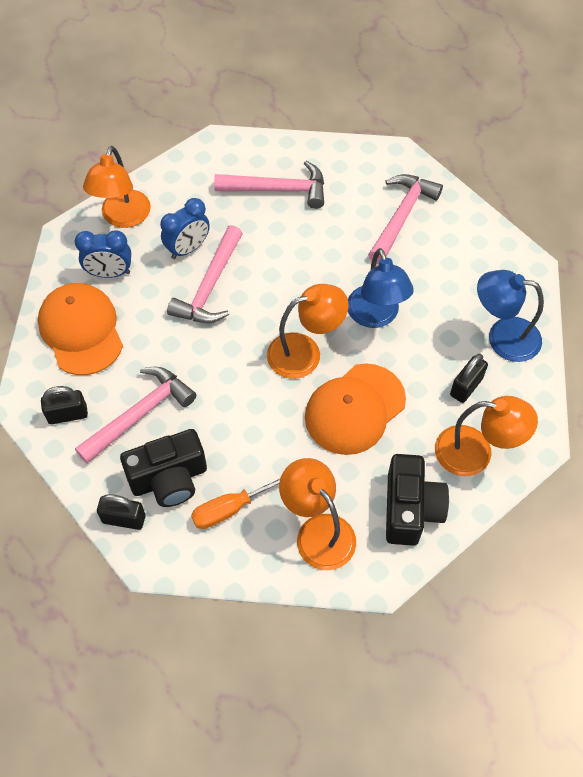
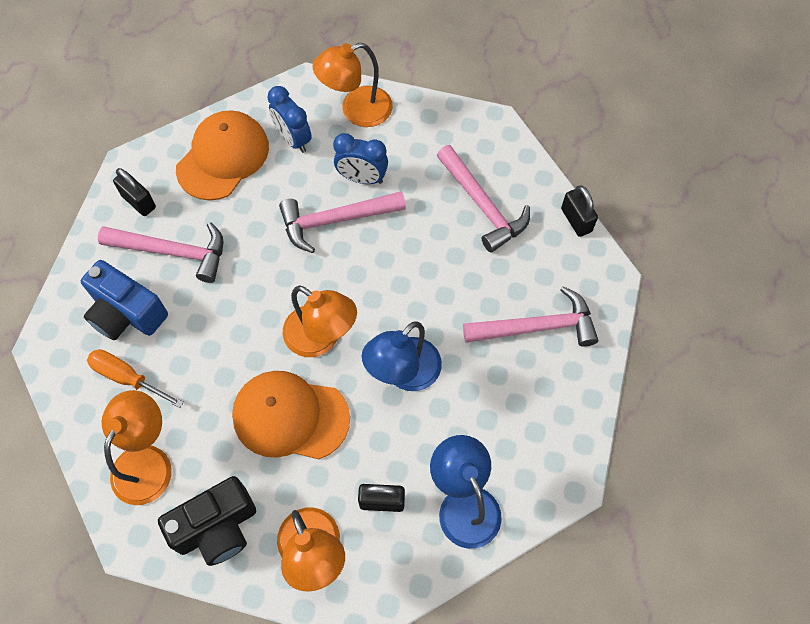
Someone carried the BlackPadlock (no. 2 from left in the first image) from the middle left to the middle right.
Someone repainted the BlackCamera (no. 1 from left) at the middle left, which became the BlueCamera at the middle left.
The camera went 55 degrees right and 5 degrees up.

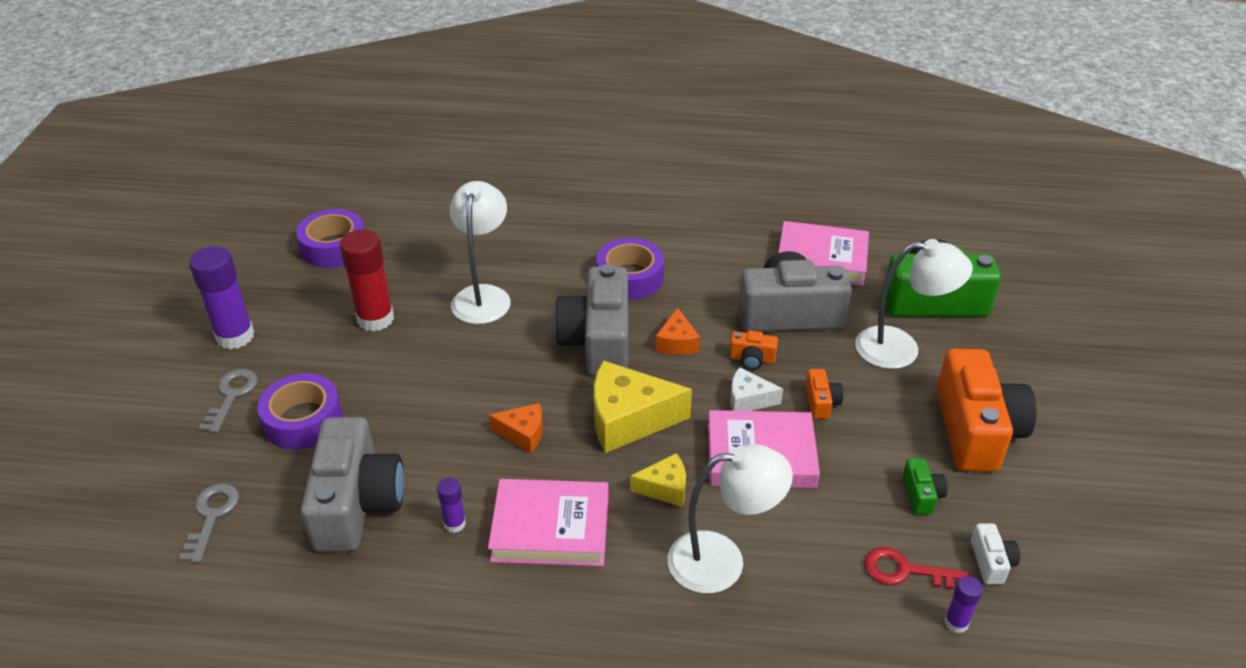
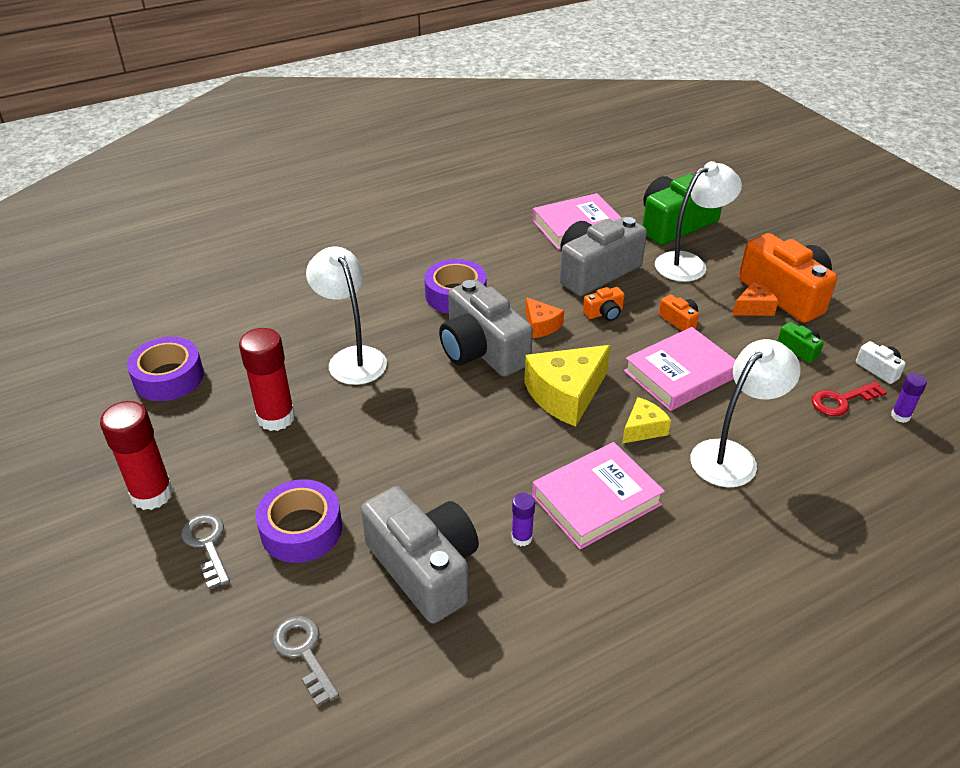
Someone repainted the PurpleGlueStick (no. 1 from left) at the middle left, which became the RedGlueStick (no. 1 from left) at the middle left.
Someone carried the OrangeCheese (no. 1 from left in the first image) from the centre to the middle right.
Someone took away the WhiteCheese at the centre.
The camera went 35 degrees left and 0 degrees up.

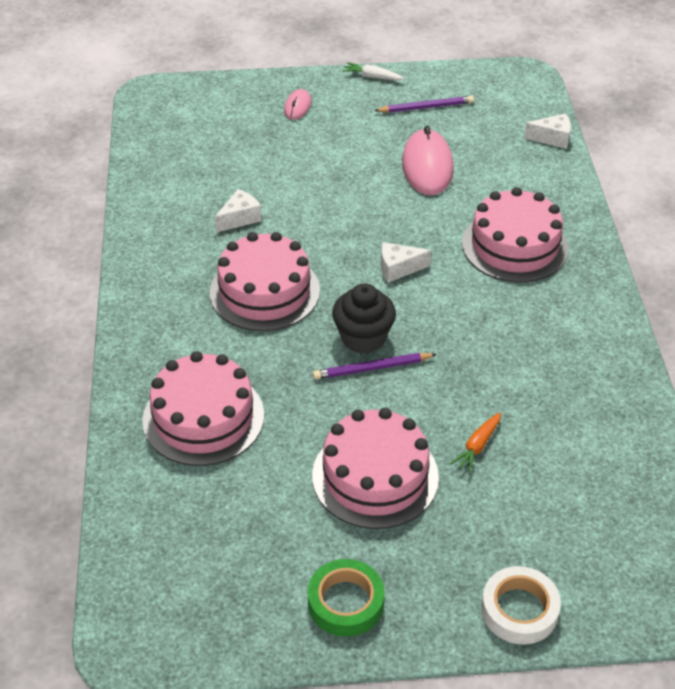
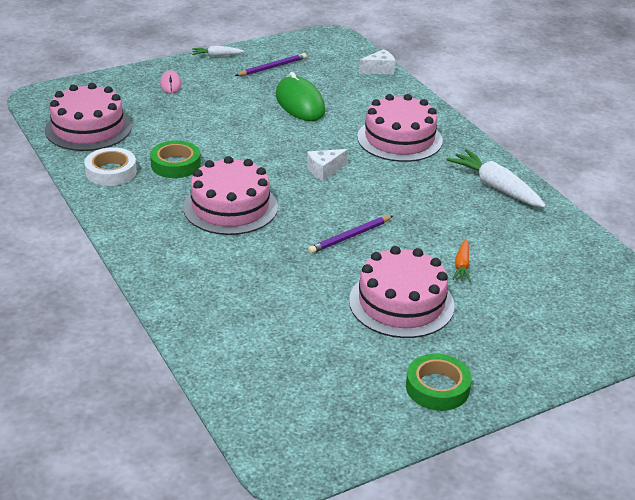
Someone carried the PinkCake (no. 1 from left) from the middle left to the top left.
Someone swapped the WhiteCheese (no. 1 from left) at the top centre for the GreenTape (no. 1 from left) at the top left.
Someone took away the BlackCupcake at the centre.
Someone repainted the PinkMouse (no. 2 from left) at the top centre, which became the GreenMouse at the top centre.
Someone carried the WhiteTape from the bottom right to the top left.
Someone put down the WhiteCarrot (no. 2 from left) at the middle right.
The camera went 25 degrees left and 10 degrees down.

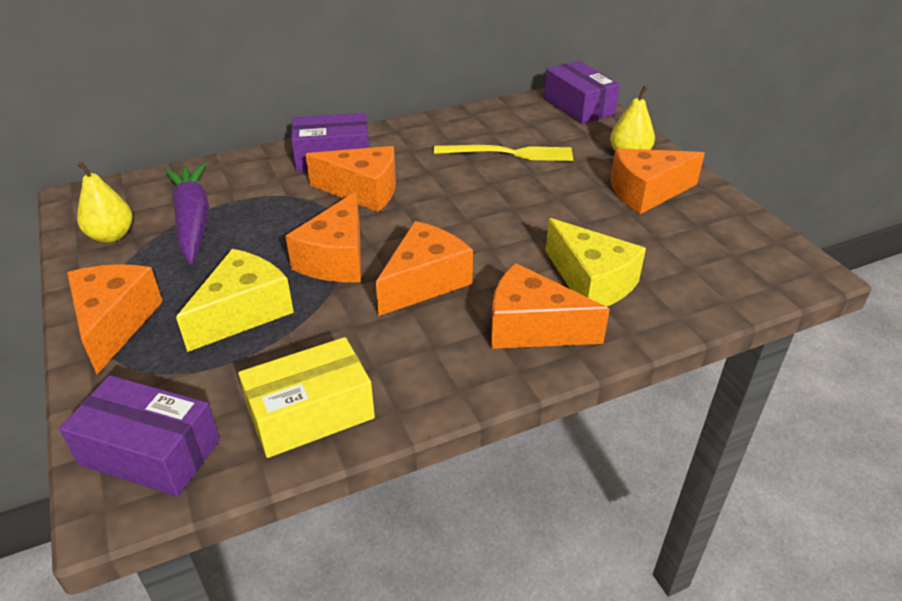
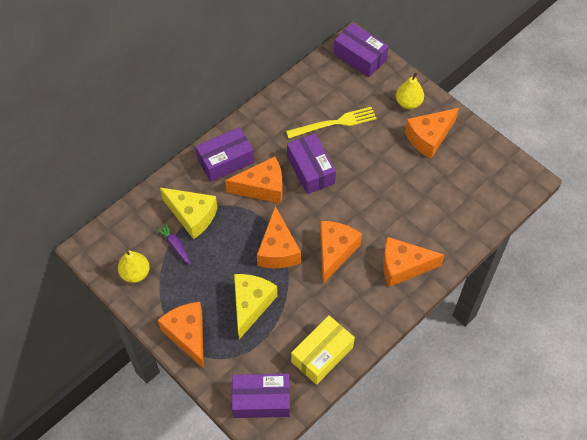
Someone scaled the PurpleCarrot at the middle left by 0.50.
Someone carried the YellowCheese (no. 2 from left in the first image) from the centre to the middle left.
Someone put down the PurpleBox (no. 3 from left) at the centre.
The camera went 20 degrees left and 20 degrees up.

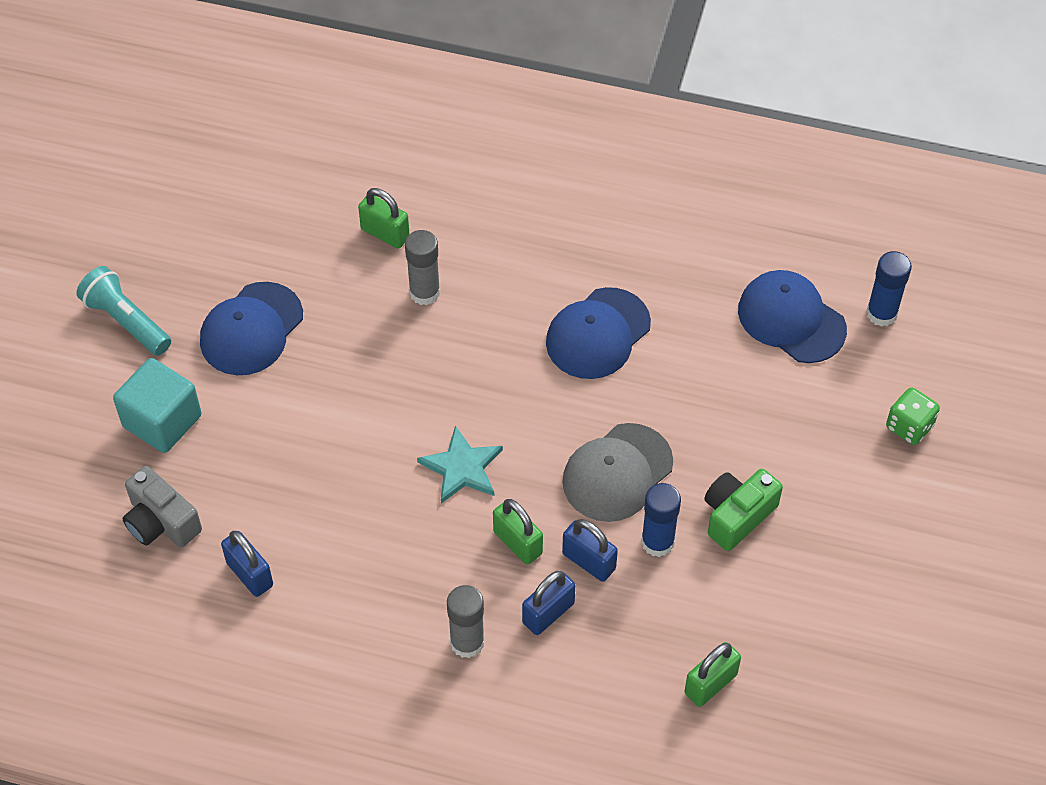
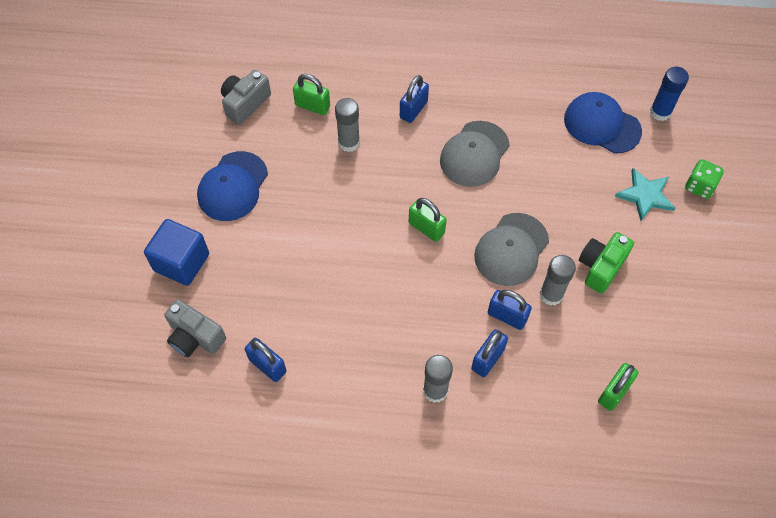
Someone took away the TurquoiseFlashlight at the middle left.
Someone repainted the TurquoiseCube at the middle left, which became the BlueCube at the middle left.
Someone carried the TurquoiseStar from the centre to the middle right.
Someone carried the GreenPadlock (no. 2 from left) from the bottom centre to the centre.
Someone repainted the BlueCap (no. 2 from left) at the centre, which became the GreyCap (no. 1 from left) at the top centre.
Someone repainted the BlueGlueStick (no. 1 from left) at the centre, which became the GreyGlueStick (no. 3 from left) at the middle right.
Someone put down the GreyCamera (no. 2 from left) at the top left.
Someone put down the BluePadlock (no. 2 from left) at the top centre.
The camera went 10 degrees left and 5 degrees up.

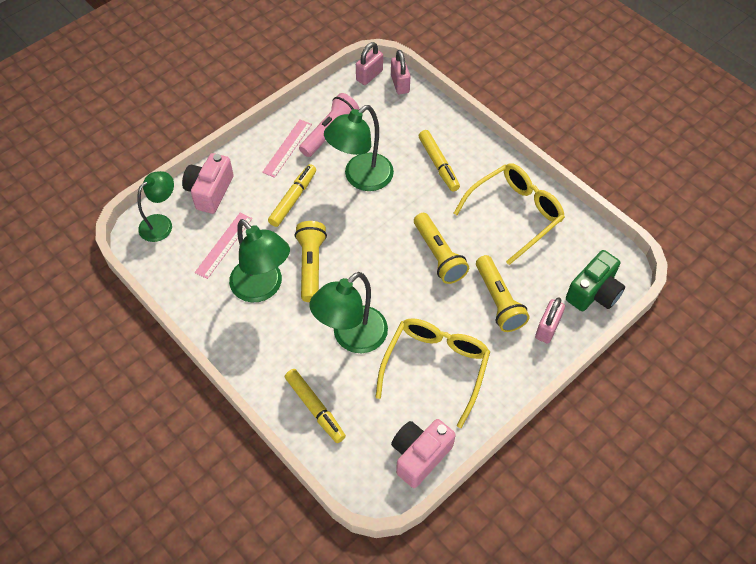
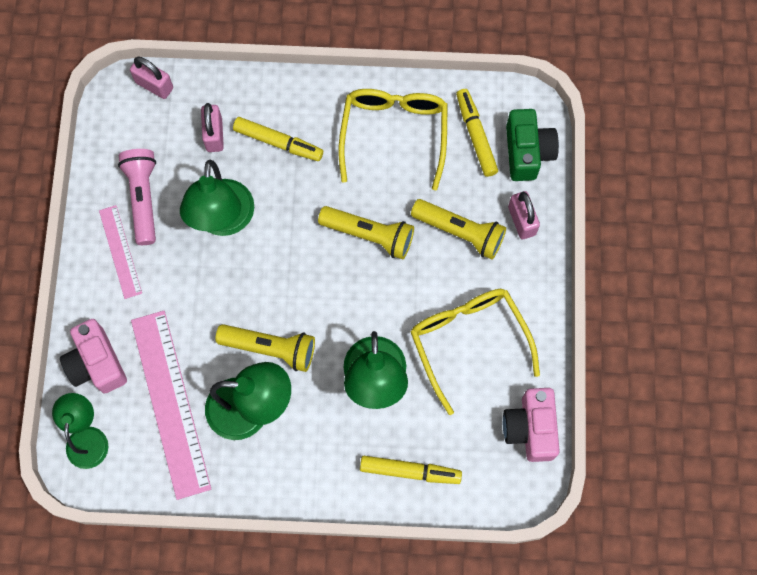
Someone scaled the PinkRuler (no. 1 from left in the first image) at the middle left by 1.87.
Someone carried the YellowMarker (no. 1 from left in the first image) from the centre to the top centre.
Someone rotated the YellowFlashlight (no. 1 from left) at the centre by 150 degrees clockwise.
Someone carried the PinkPadlock (no. 1 from left in the first image) from the top centre to the top left.
The camera went 45 degrees left and 15 degrees up.

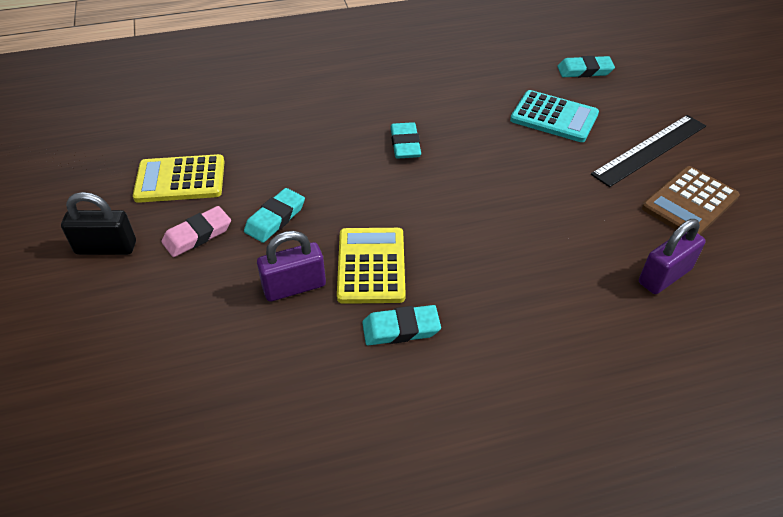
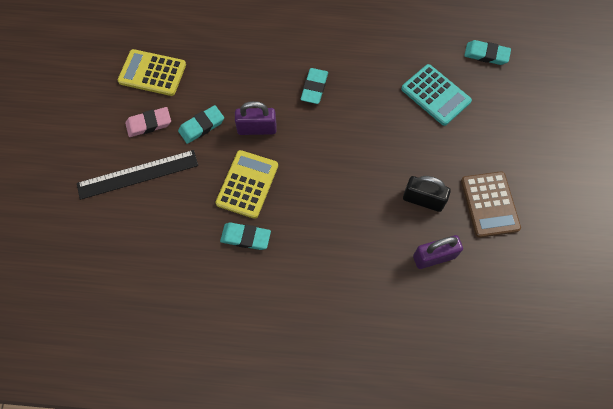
Someone carried the BlackPadlock from the middle left to the middle right.
Someone carried the PurplePadlock (no. 1 from left) from the centre to the top centre.
Someone carried the BlackRuler from the top right to the middle left.
Someone rotated the BrownCalculator at the middle right by 75 degrees counterclockwise.
The camera went 20 degrees right and 20 degrees up.

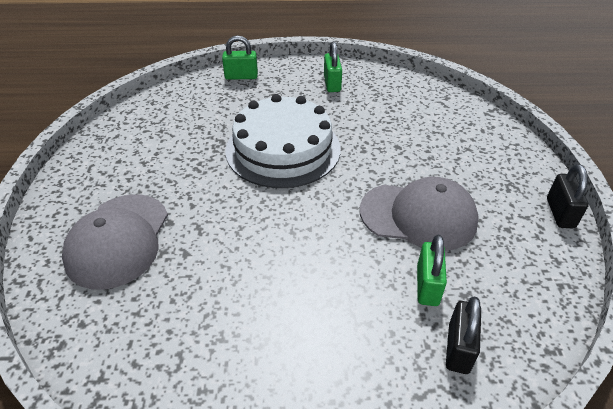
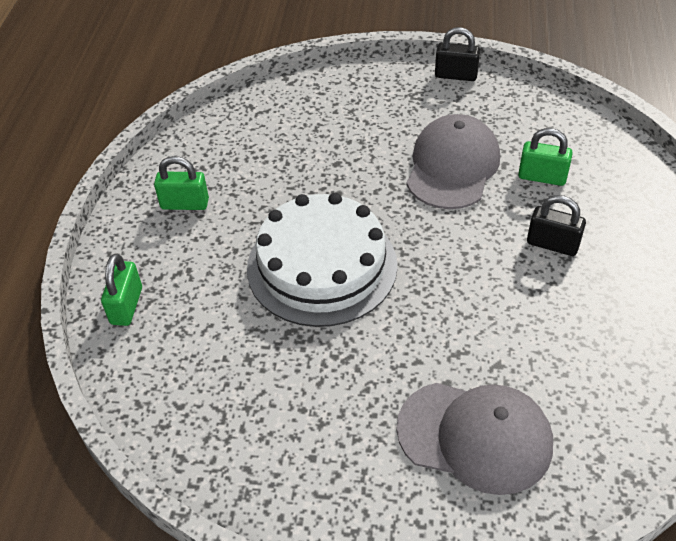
Someone carried the BlackPadlock (no. 1 from left in the first image) from the bottom right to the middle right.
The camera went 80 degrees left and 5 degrees up.

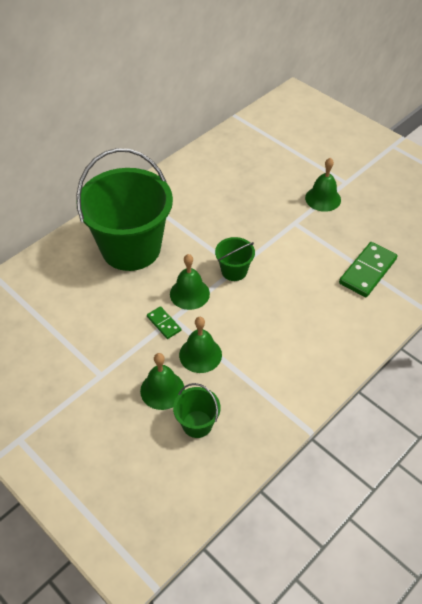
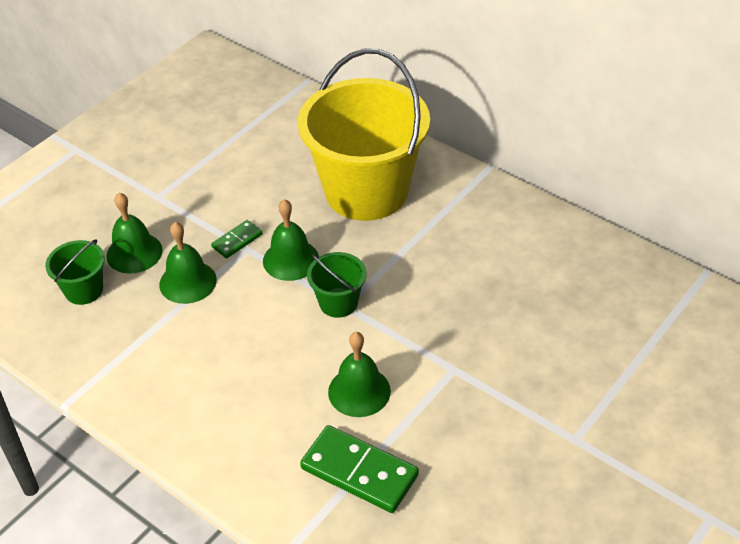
Someone repainted the GreenBucket (no. 1 from left) at the middle left, which became the YellowBucket at the top centre.
Someone carried the GreenBell (no. 4 from left) from the top right to the bottom centre.
The camera went 85 degrees right and 5 degrees down.

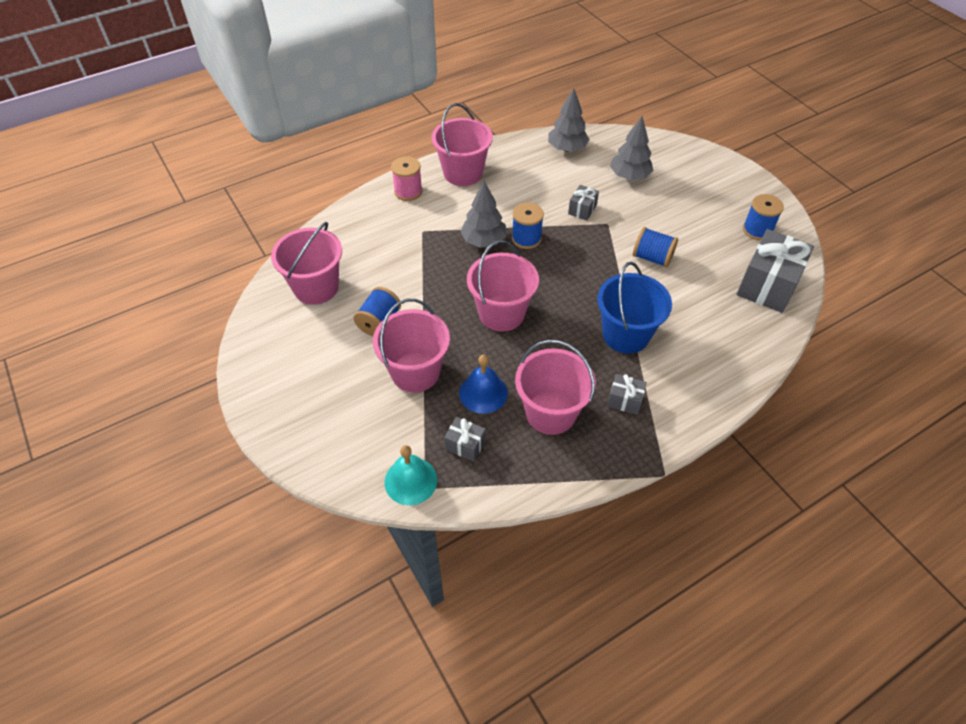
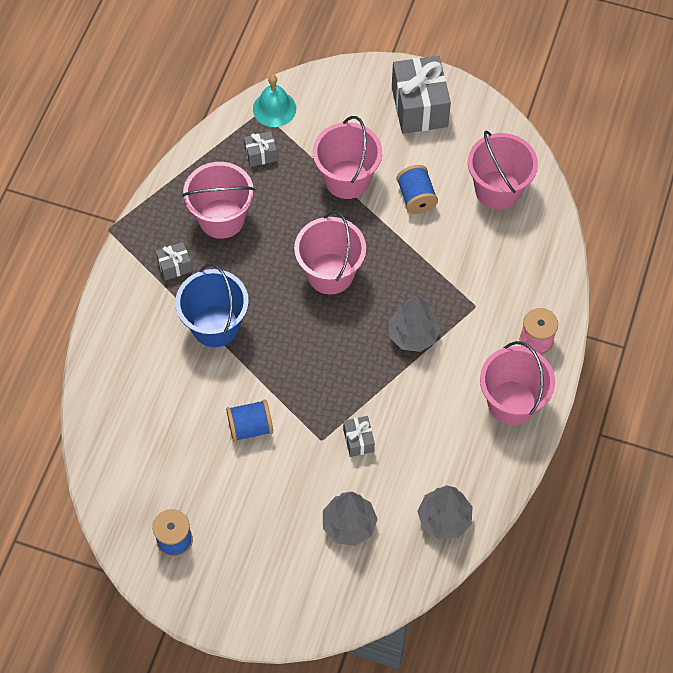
Someone took away the BlueBell at the centre.
Someone took away the BlueSpool (no. 2 from left) at the top centre.
Someone carried the GreyGift (no. 4 from left) from the middle right to the top centre.
The camera went 140 degrees right and 10 degrees up.

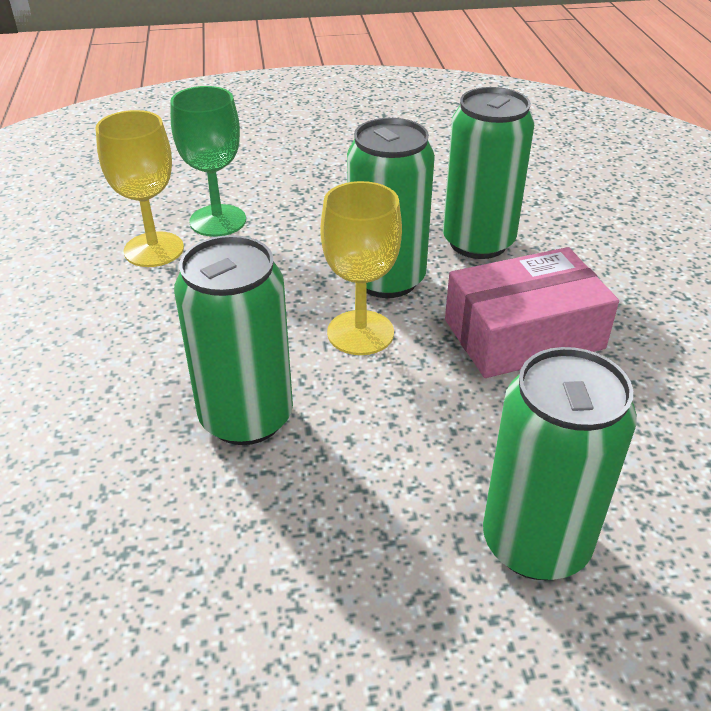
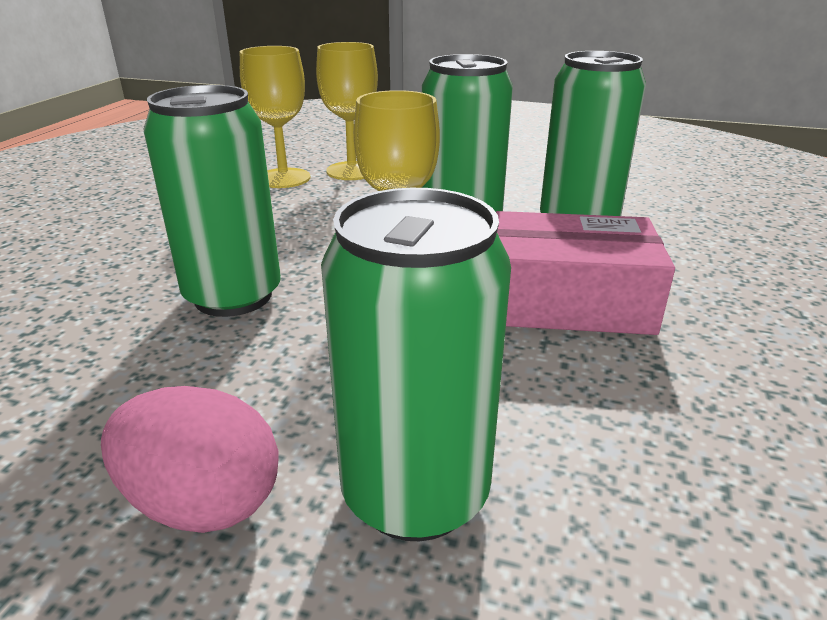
Someone repainted the GreenGoblet at the top left, which became the YellowGoblet (no. 2 from left) at the top centre.
Someone put down the PinkEgg at the bottom left.
The camera went 25 degrees right and 10 degrees down.

